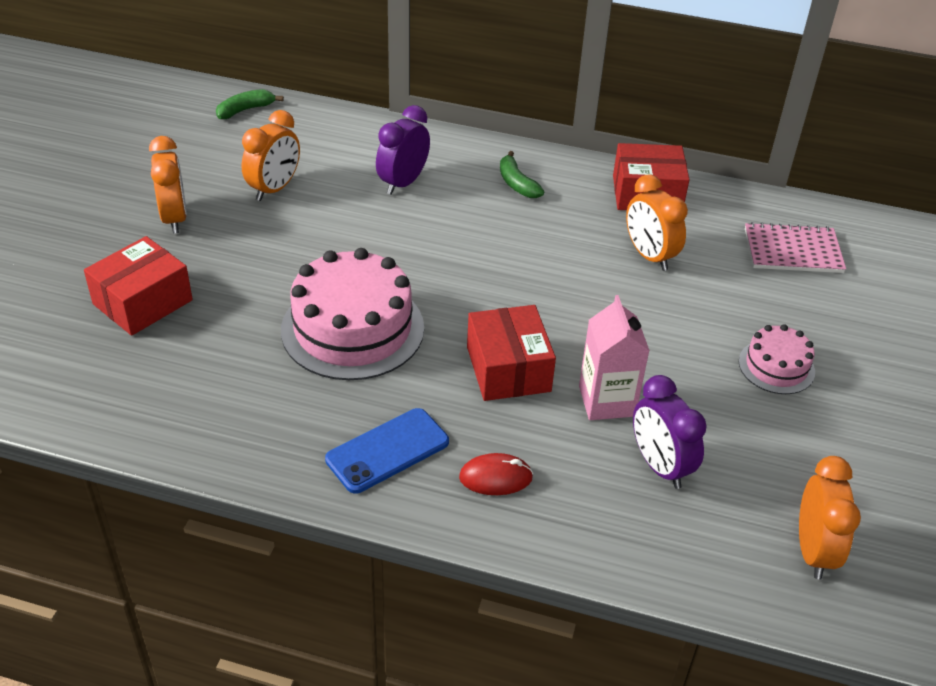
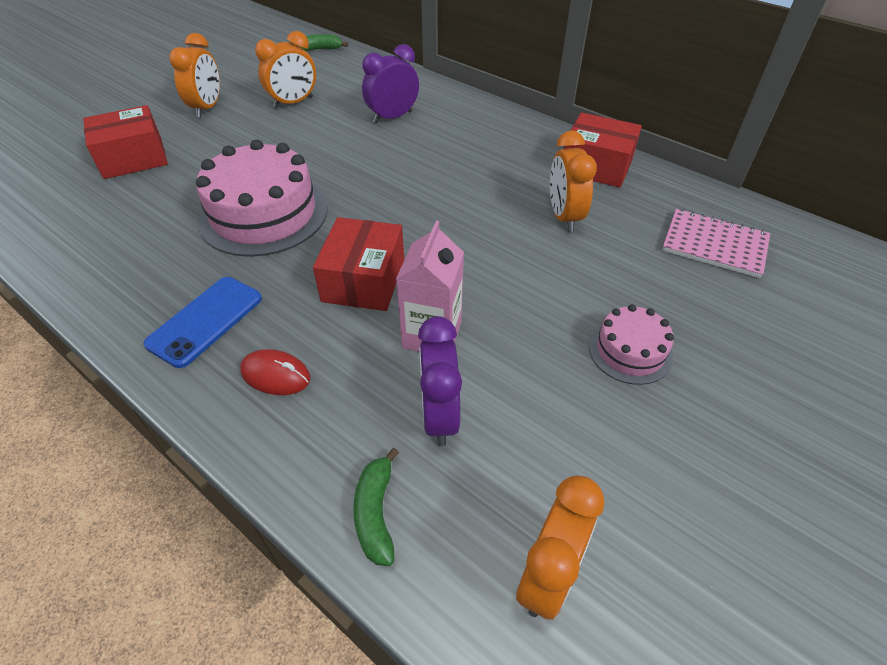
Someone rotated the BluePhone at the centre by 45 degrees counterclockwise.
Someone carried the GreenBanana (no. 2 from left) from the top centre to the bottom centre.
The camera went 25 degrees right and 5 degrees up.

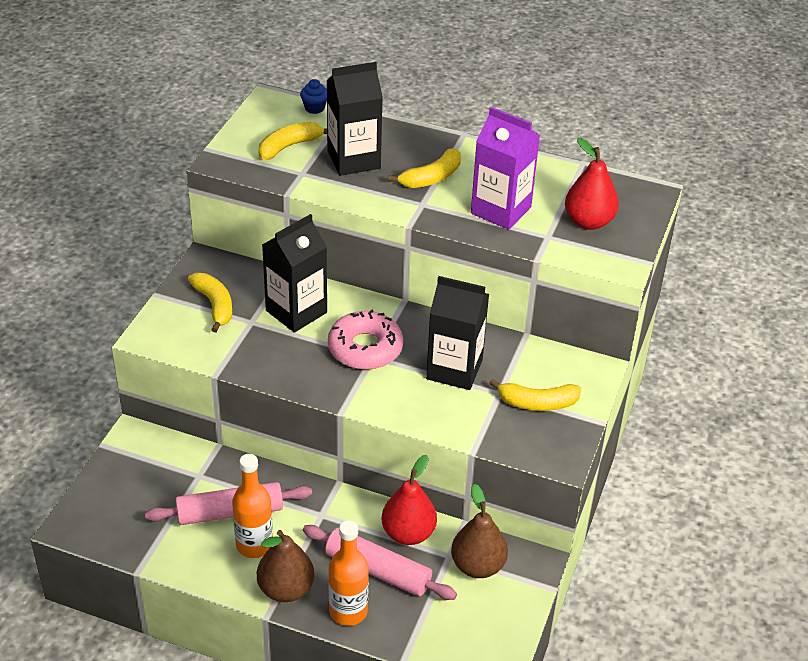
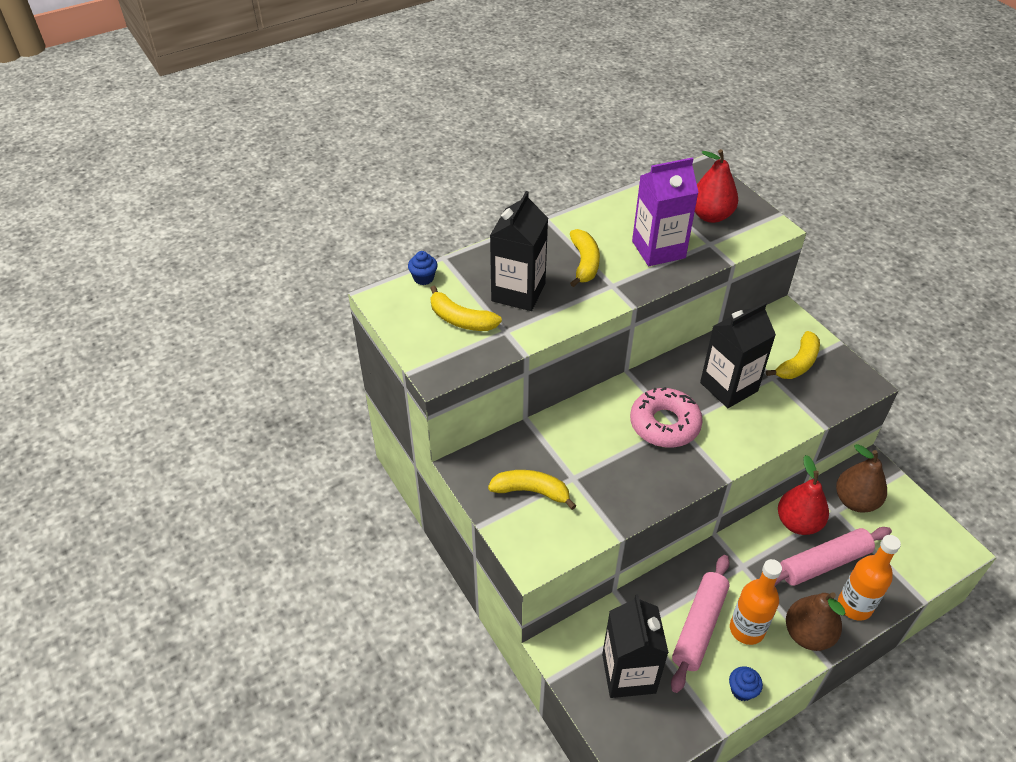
Someone rotated the YellowBanana (no. 2 from left in the first image) at the top centre by 60 degrees counterclockwise.
Someone carried the BlackCarton (no. 1 from left in the first image) from the centre to the bottom centre.
Someone put down the BlueCupcake (no. 2 from left) at the bottom right.
The camera went 50 degrees left and 5 degrees up.

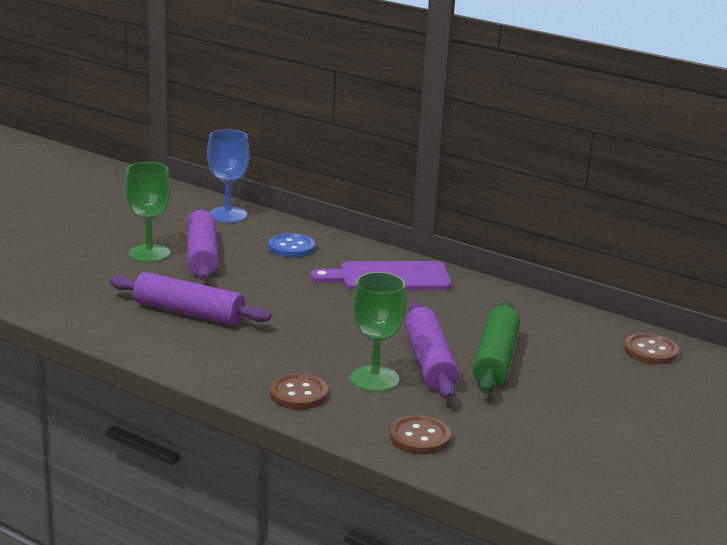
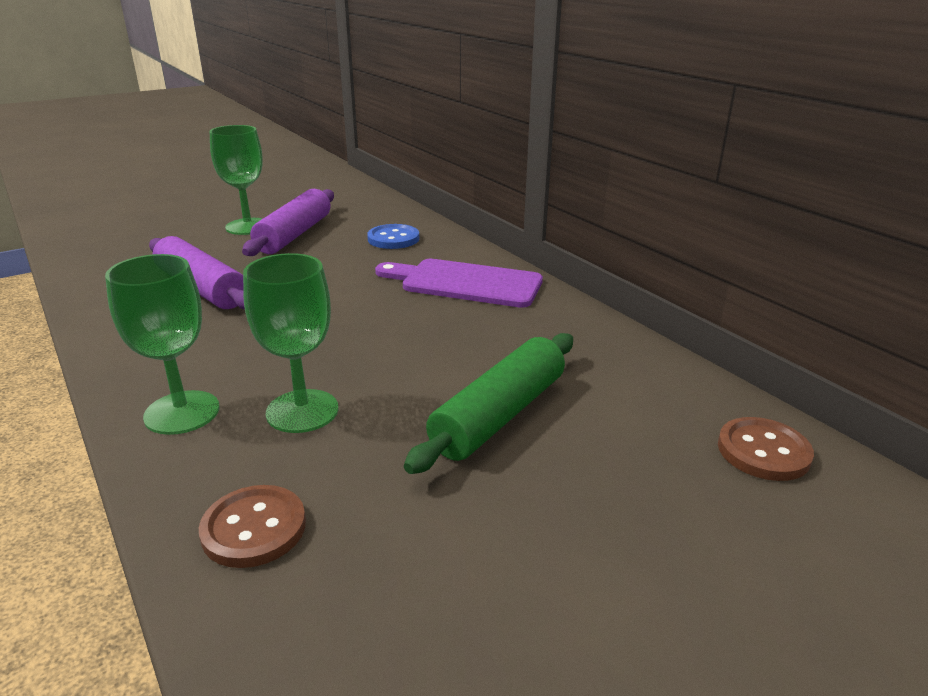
Someone took away the BlueGoblet at the top left.
Someone swapped the BrownButton (no. 1 from left) at the bottom centre for the GreenGoblet (no. 1 from left) at the middle left.
Someone took away the PurpleRollingPin (no. 3 from left) at the centre.
The camera went 25 degrees right and 5 degrees up.

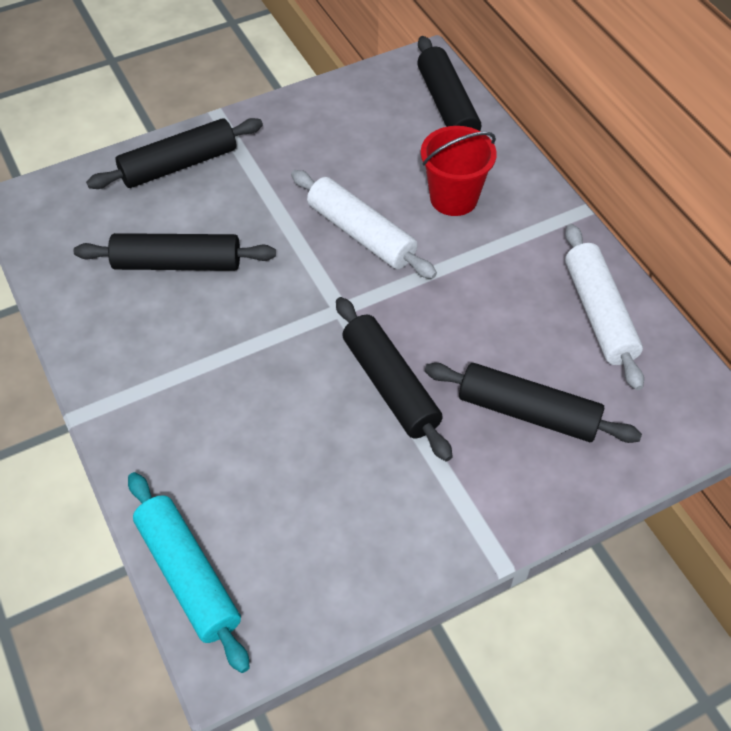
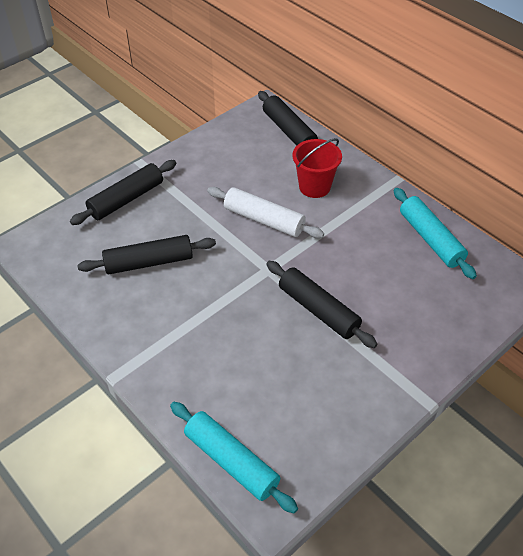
Someone took away the BlackRollingPin (no. 5 from left) at the middle right.
Someone repainted the WhiteRollingPin (no. 2 from left) at the middle right, which became the TurquoiseRollingPin (no. 2 from left) at the middle right.
The camera went 15 degrees left and 5 degrees down.

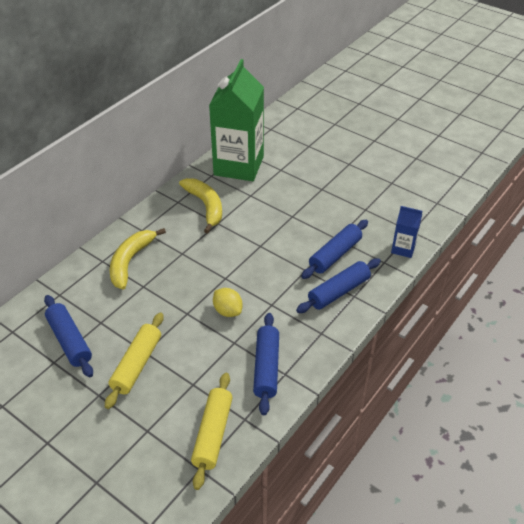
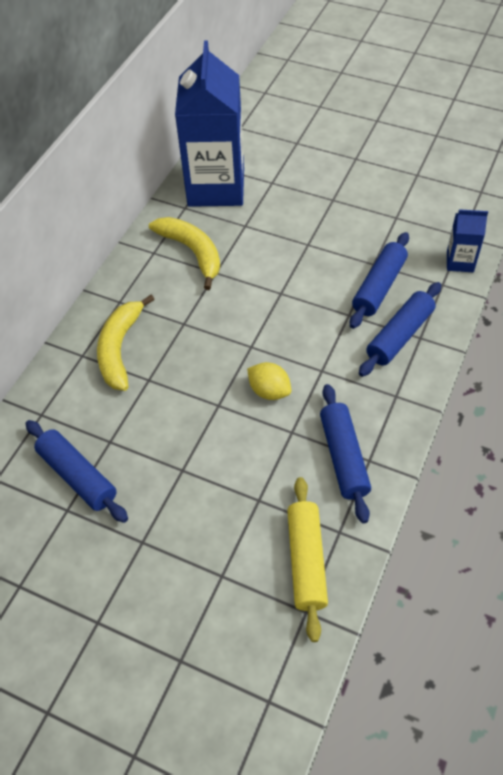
Someone took away the YellowRollingPin (no. 1 from left) at the bottom left.
Someone repainted the GreenCarton at the top centre, which became the BlueCarton (no. 1 from left) at the top centre.
The camera went 10 degrees left and 10 degrees up.

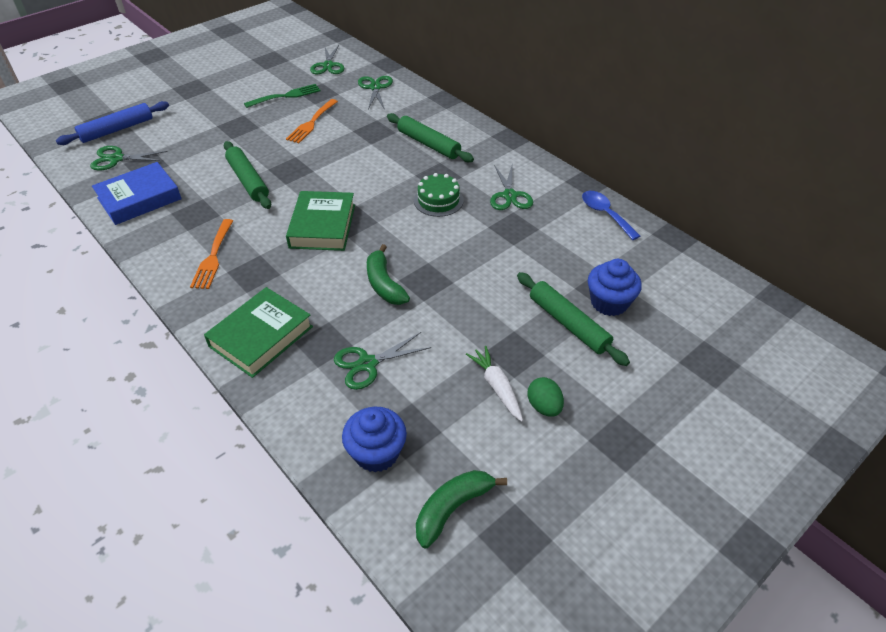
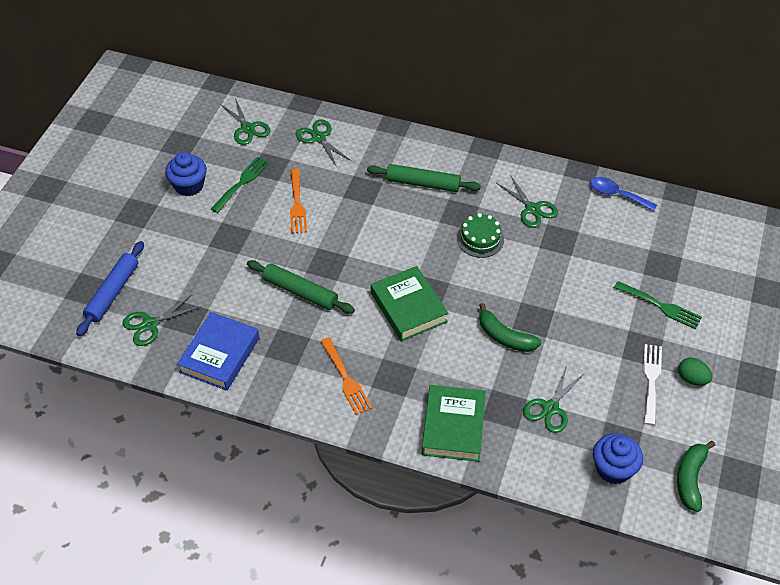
Someone swapped the WhiteCarrot at the centre for the WhiteFork at the middle right.
Someone swapped the GreenRollingPin (no. 3 from left) at the centre for the GreenFork (no. 2 from left) at the middle right.
Someone carried the BlueCupcake (no. 2 from left in the first image) from the middle right to the top left.
The camera went 30 degrees left and 5 degrees up.

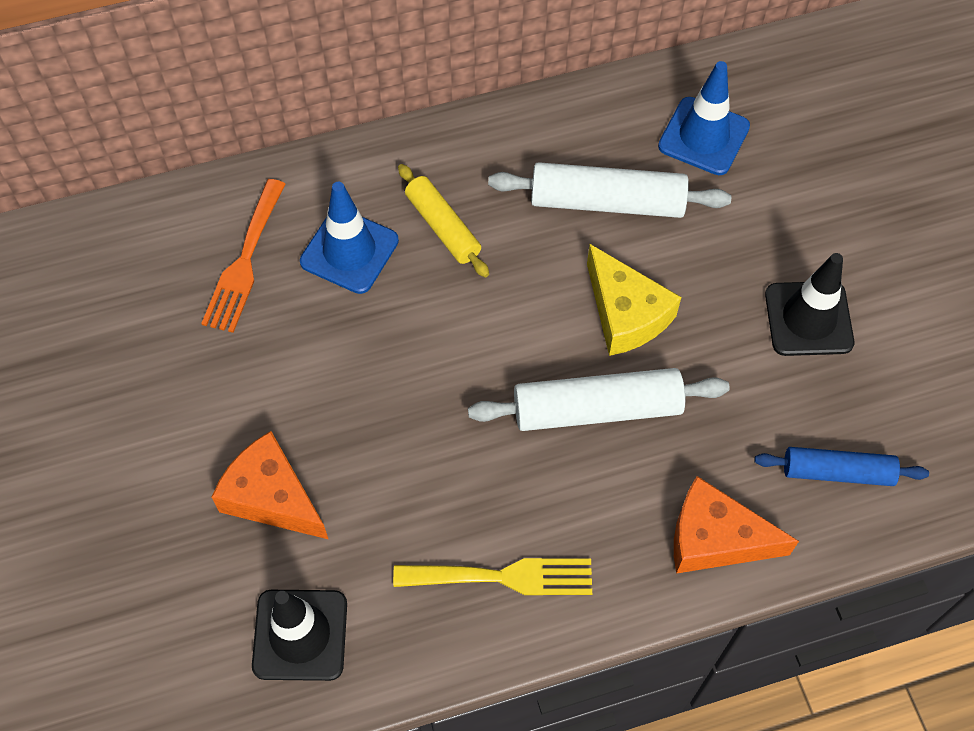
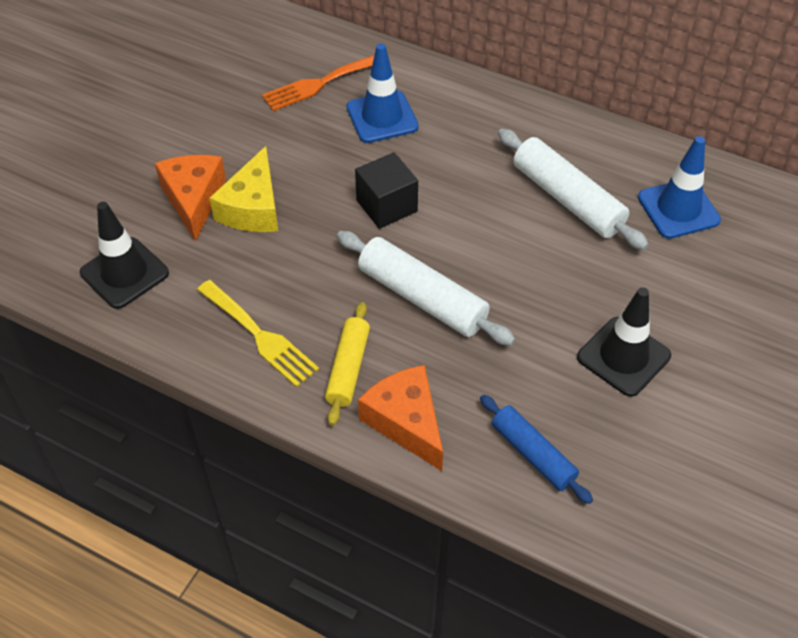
Someone carried the YellowRollingPin from the top centre to the centre.
Someone carried the YellowCheese from the centre to the top left.
Someone put down the BlackCube at the top centre.
The camera went 45 degrees right and 10 degrees down.

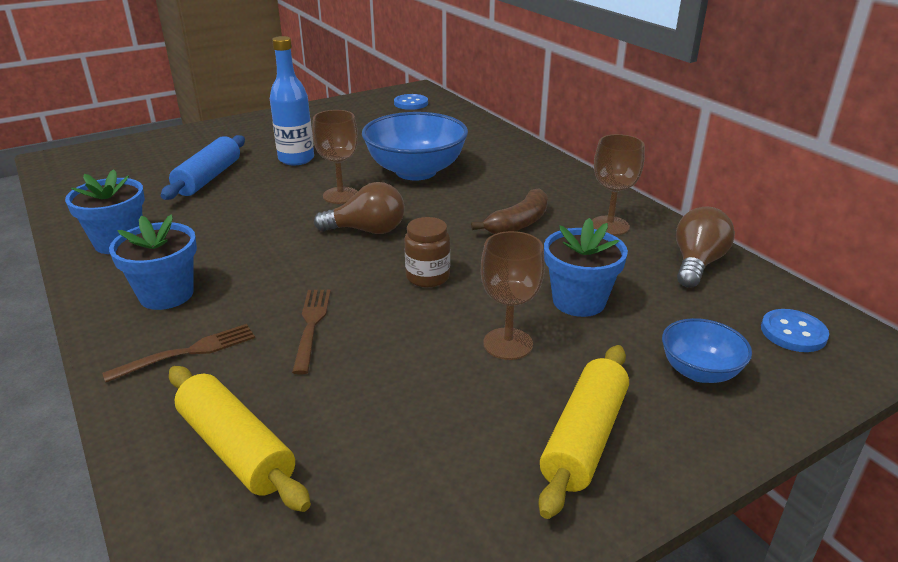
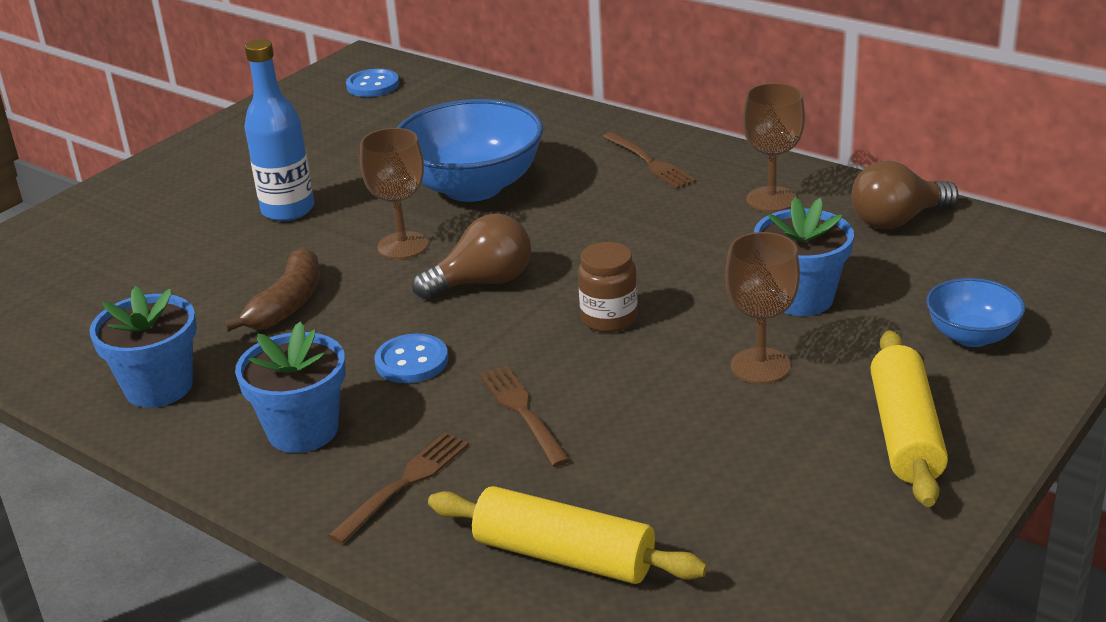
Someone took away the BlueRollingPin at the top left.
Someone carried the BrownBanana from the centre to the middle left.
Someone rotated the BrownLightBulb (no. 2 from left) at the middle right by 120 degrees counterclockwise.
Someone carried the BlueButton (no. 2 from left) from the middle right to the centre.
Someone put down the BrownFork (no. 3 from left) at the top centre.
The camera went 20 degrees left and 0 degrees up.

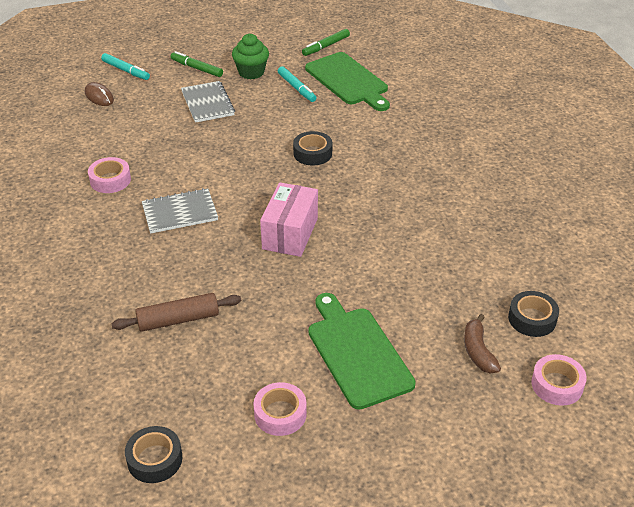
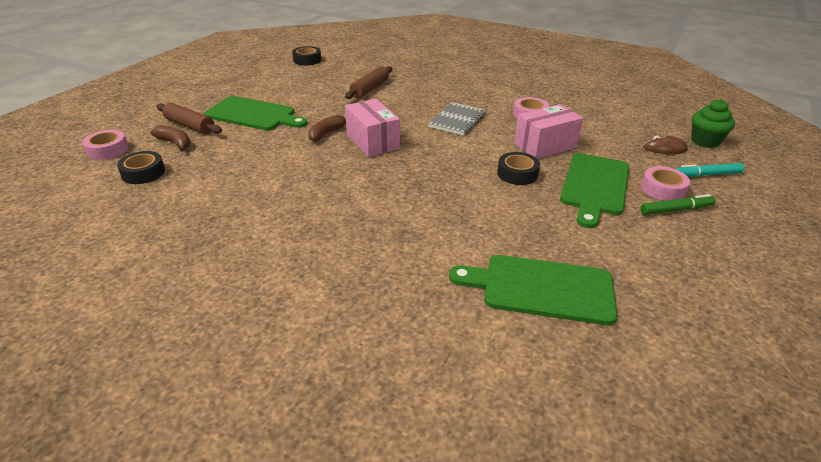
Someone swapped the GreyNotebook (no. 2 from left) at the top left for the GreenCuttingBoard (no. 3 from left) at the middle right.
Someone carried the GreenCupcake from the top centre to the top right.
Someone carried the PinkTape (no. 2 from left in the first image) from the bottom centre to the middle right.
Someone took away the TurquoiseMarker (no. 2 from left) at the top centre.
Someone carried the BlackTape (no. 2 from left in the first image) from the top centre to the centre.
Someone took away the GreenMarker (no. 2 from left) at the top centre.
Someone put down the BrownRollingPin (no. 1 from left) at the top left.
Someone put down the BrownBanana (no. 2 from left) at the top centre.
Someone put down the PinkBox (no. 2 from left) at the top right.
The camera went 135 degrees right and 5 degrees down.

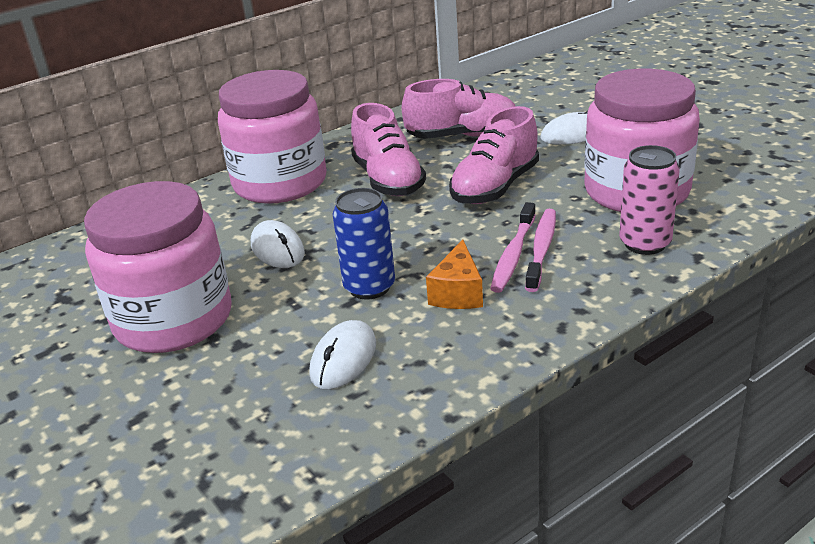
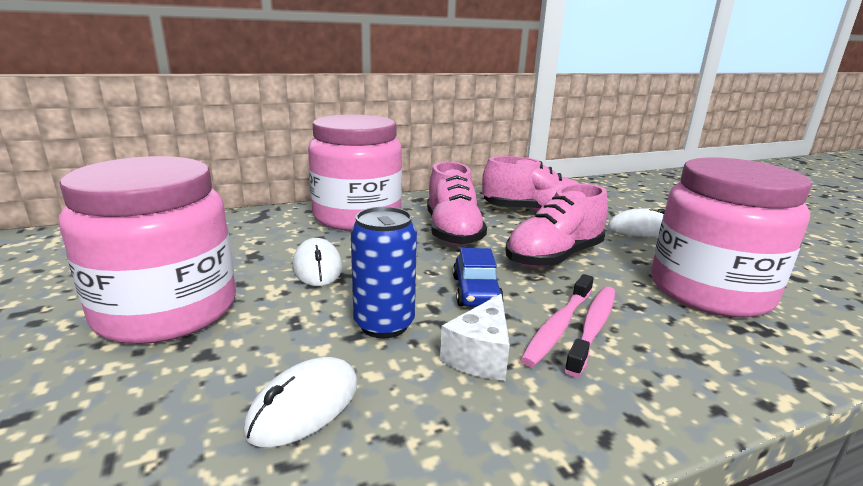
Someone repainted the OrangeCheese at the centre, which became the WhiteCheese at the bottom centre.
Someone took away the PinkCan at the middle right.
Someone put down the BlueCar at the centre.
The camera went 10 degrees right and 10 degrees down.

